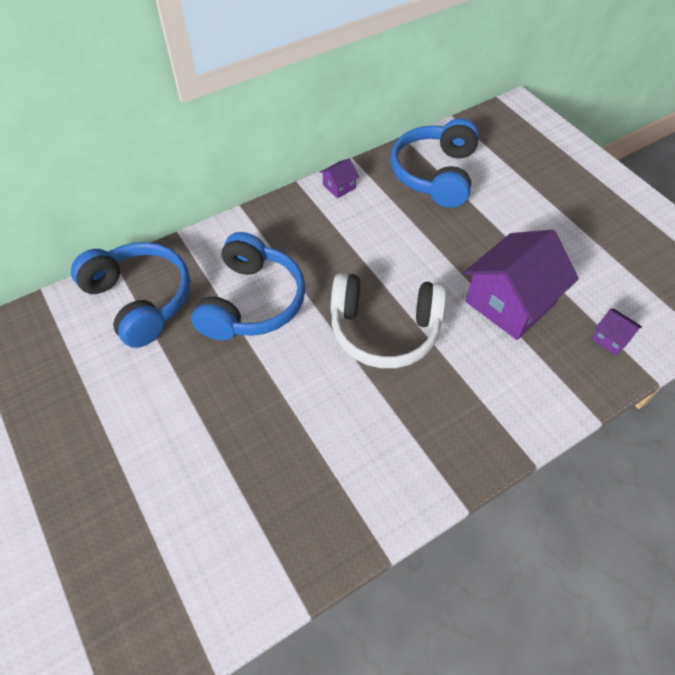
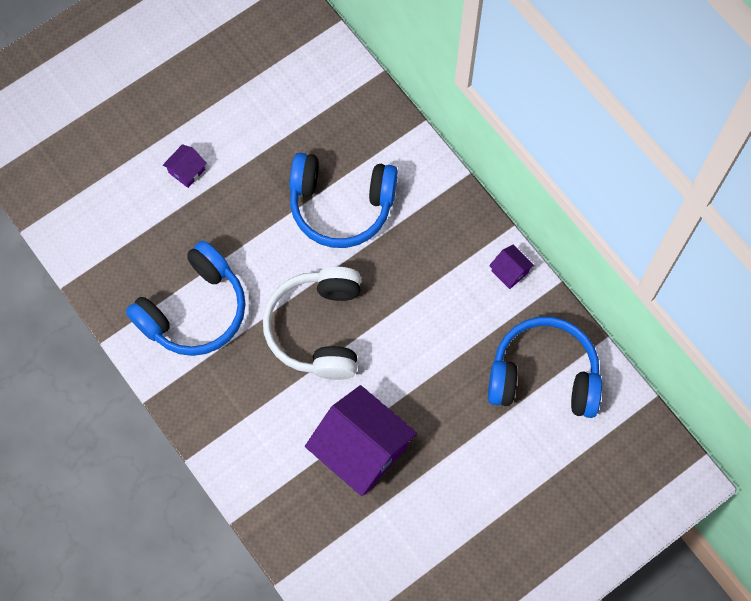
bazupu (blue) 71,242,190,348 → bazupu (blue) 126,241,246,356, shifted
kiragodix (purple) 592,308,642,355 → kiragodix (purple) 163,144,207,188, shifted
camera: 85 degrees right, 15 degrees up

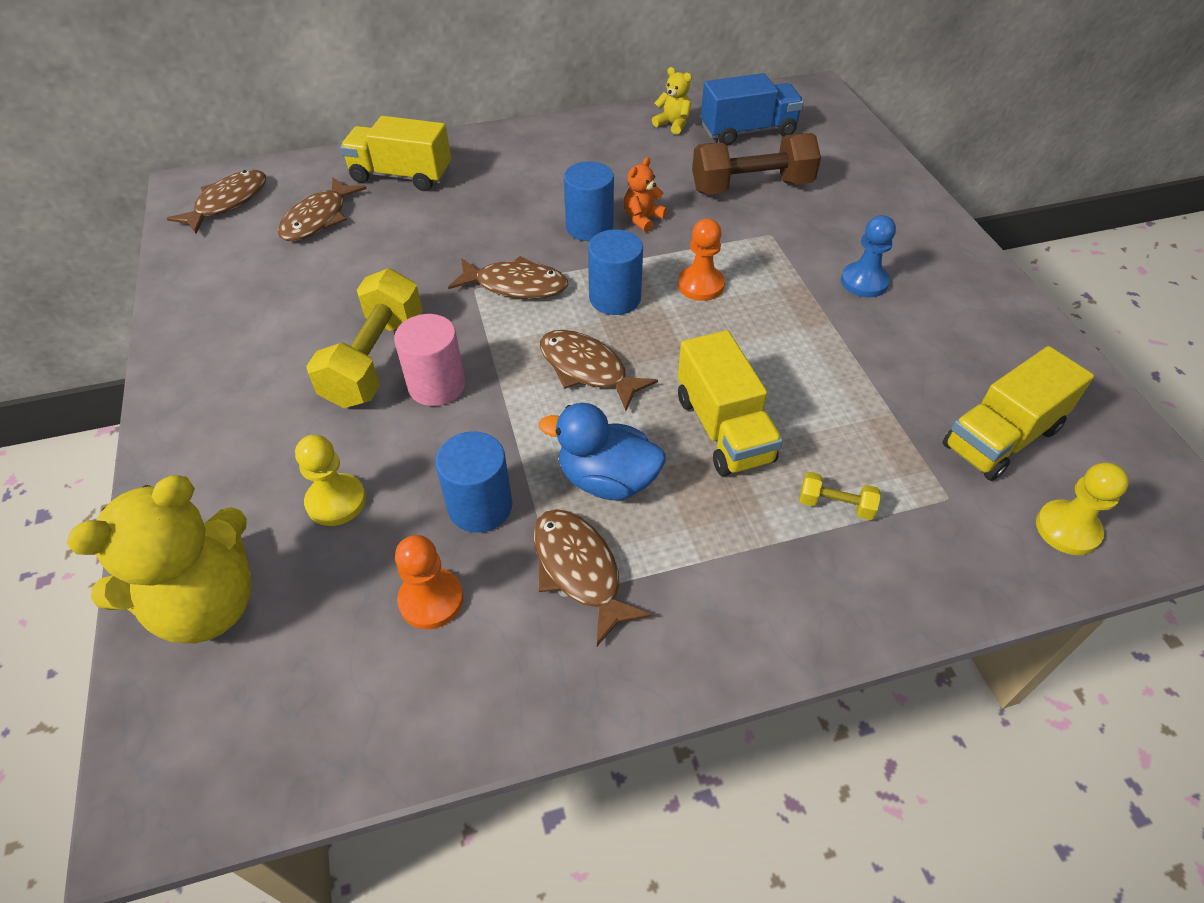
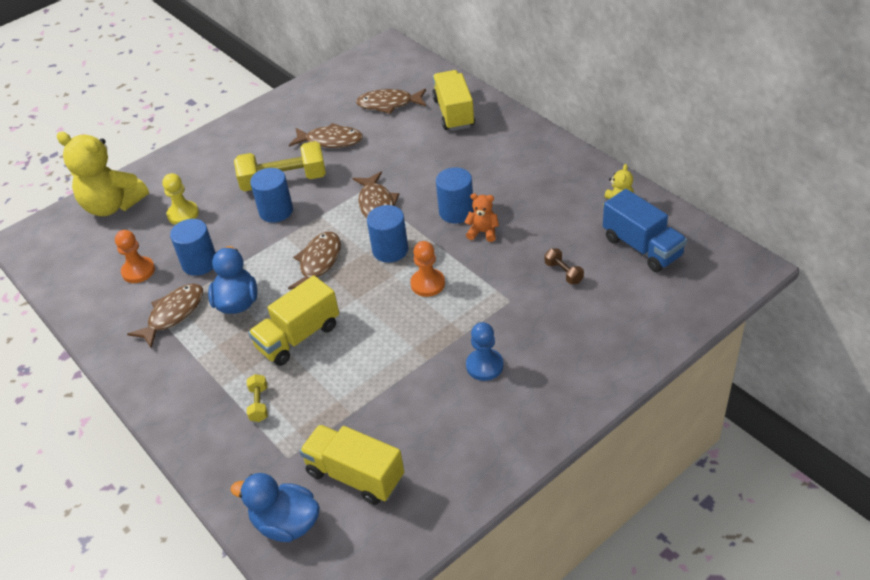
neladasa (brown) 167,170,266,234 → neladasa (brown) 289,123,363,148, shifted
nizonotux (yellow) 1036,463,1129,555 → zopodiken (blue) 230,473,320,542
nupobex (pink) 394,314,465,406 → nupobex (blue) 250,168,293,223
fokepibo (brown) 692,133,821,195 → fokepibo (brown) 545,248,584,284, x0.44
camera: 70 degrees right, 5 degrees down

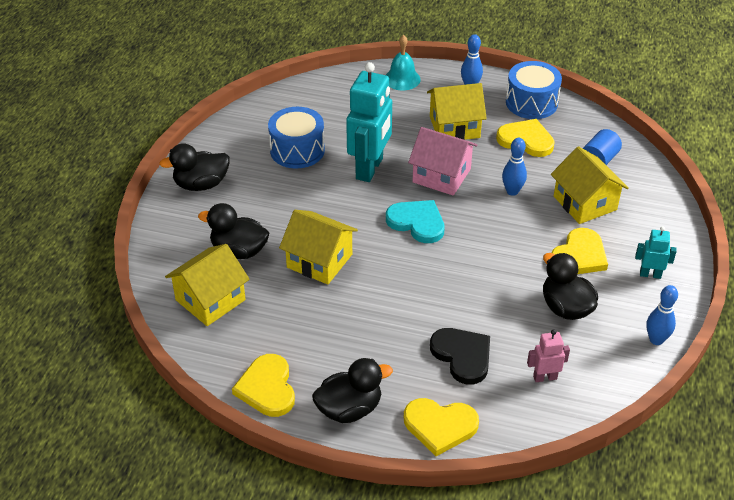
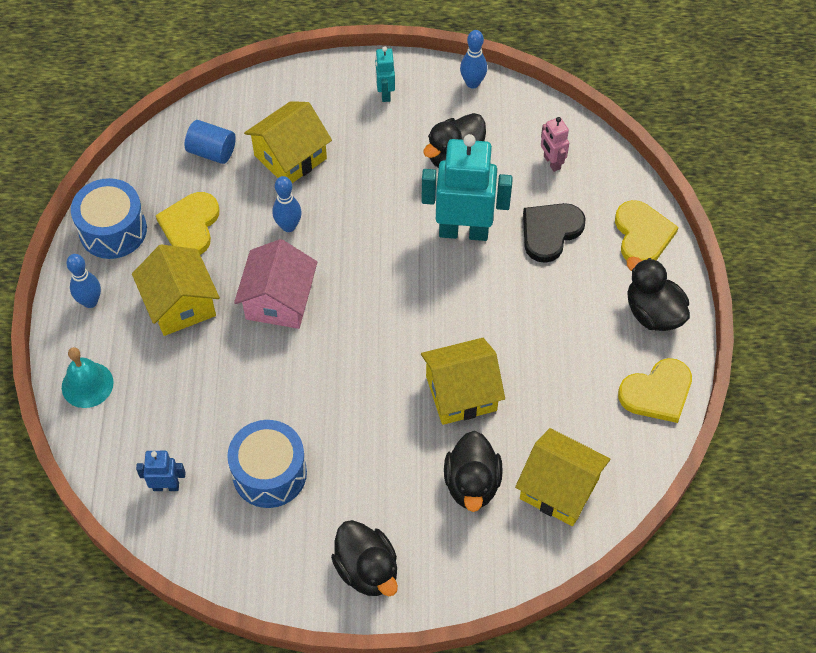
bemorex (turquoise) 386,200,445,243 → -
bemorex (yellow) 551,228,608,274 → -
- → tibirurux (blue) 136,451,186,491
tibirurux (turquoise) 346,62,392,182 → tibirurux (turquoise) 421,134,513,241, shifted
kiragodix (yellow) 279,210,358,285 → kiragodix (yellow) 421,338,505,425, 60 degrees clockwise
camera: 105 degrees left, 15 degrees up

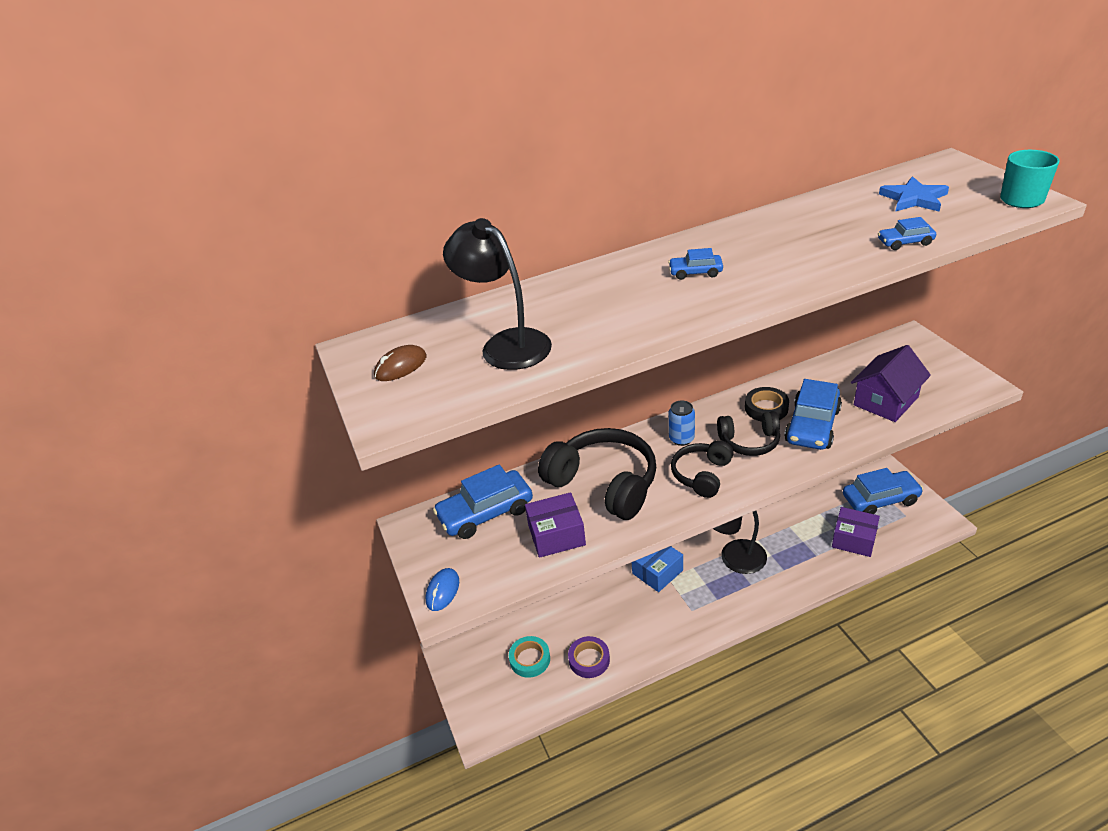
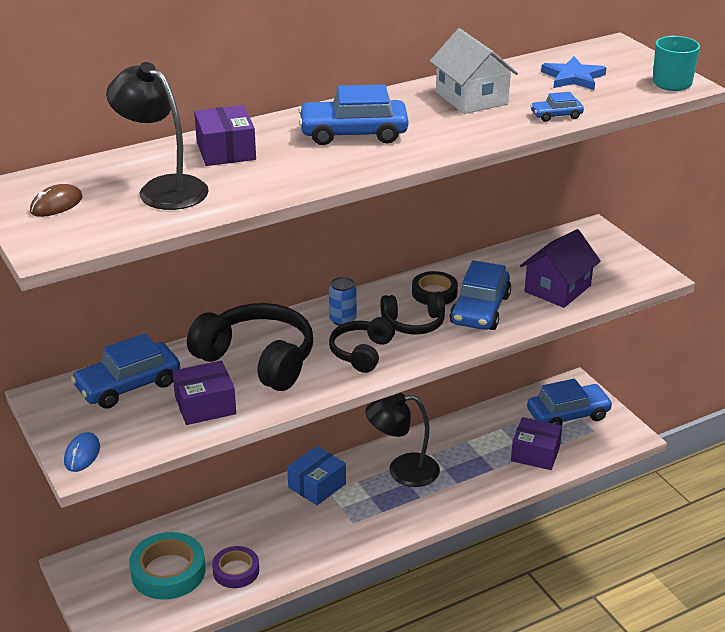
- → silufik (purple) 194,105,256,166
- → kiragodix (white) 430,28,518,114
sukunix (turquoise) 509,636,550,678 → sukunix (turquoise) 129,532,205,600, x1.59
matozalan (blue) 668,248,723,280 → matozalan (blue) 298,84,408,145, x2.06
camera: 10 degrees left, 5 degrees down

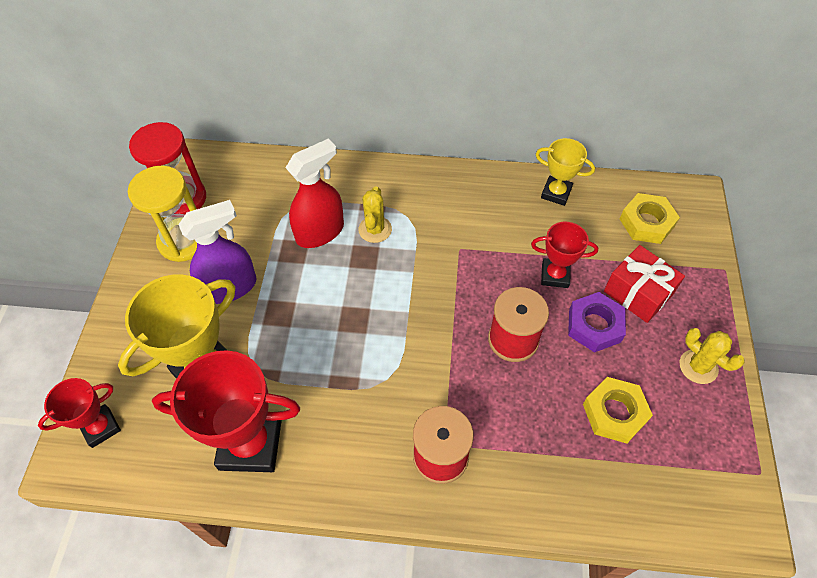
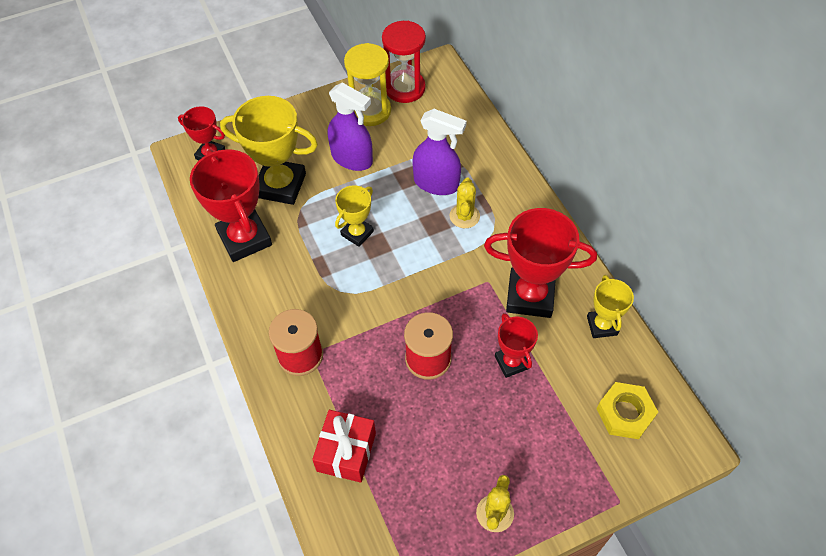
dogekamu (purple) 568,292,626,353 → -
dogekamu (yellow) 583,377,653,443 → -
- → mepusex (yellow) 335,185,374,247
- → mepusex (red) 484,208,597,318
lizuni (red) 604,245,685,323 → lizuni (red) 312,410,376,483, shifted
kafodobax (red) 285,139,344,248 → kafodobax (purple) 412,109,467,195
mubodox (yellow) 358,186,392,243 → mubodox (yellow) 450,178,480,228, 60 degrees counterclockwise
camera: 60 degrees right, 0 degrees up

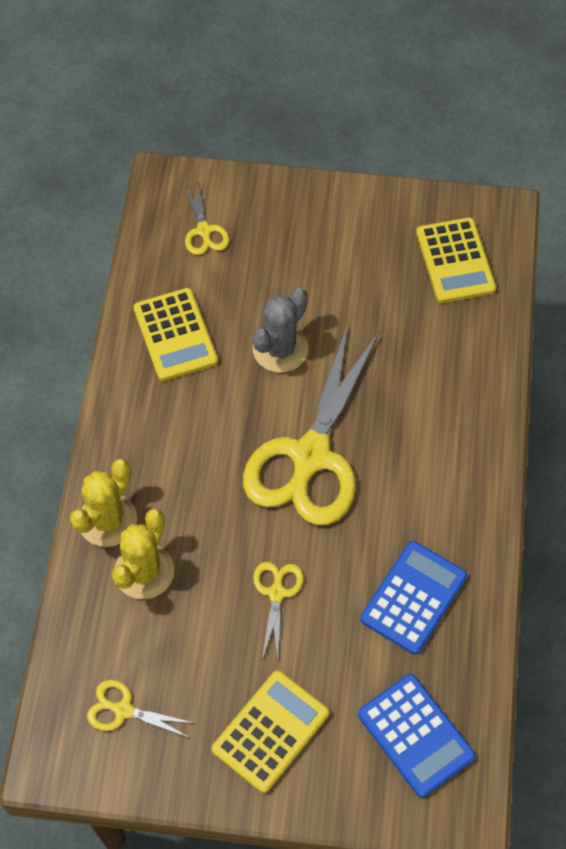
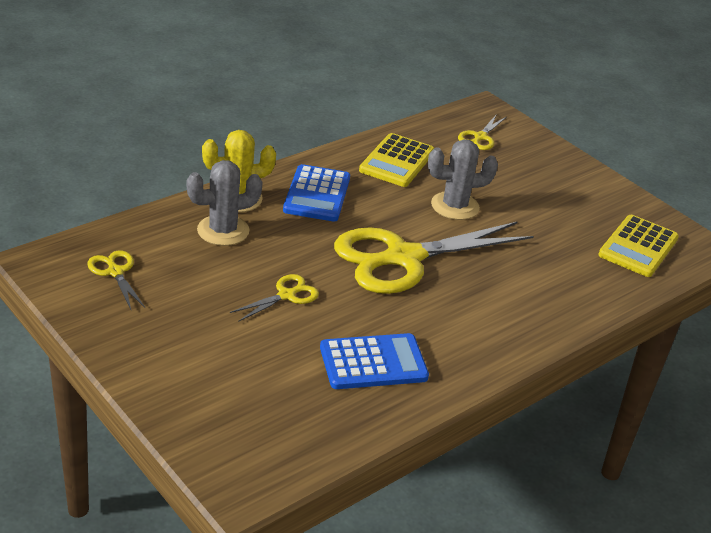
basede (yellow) 212,670,329,793 → -
basede (blue) 358,674,475,798 → basede (blue) 283,164,350,222, shifted
mubodox (yellow) 112,509,174,599 → mubodox (grey) 186,160,263,246
camera: 40 degrees right, 25 degrees down

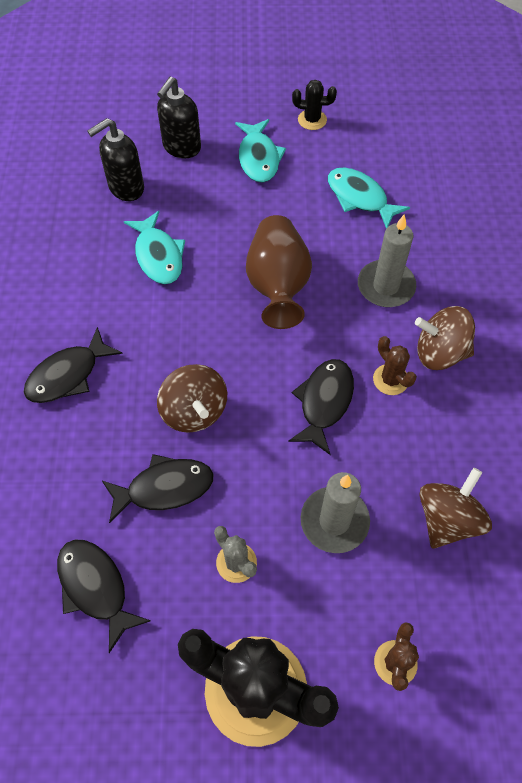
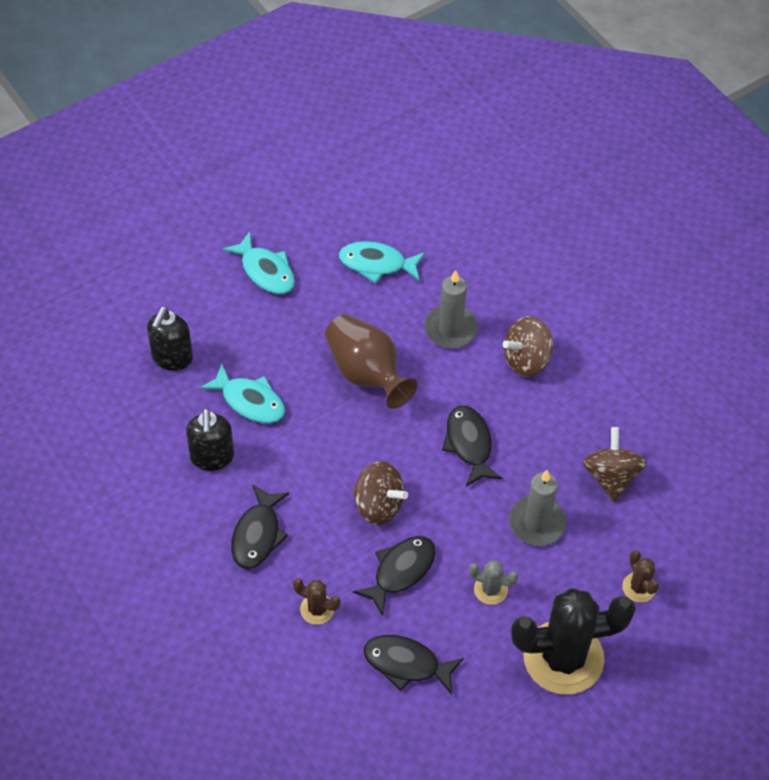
mubodox (black) 292,80,337,130 → -
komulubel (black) 157,77,201,158 → komulubel (black) 186,408,234,471, shifted
mubodox (brown) 373,336,417,395 → mubodox (brown) 293,578,341,625, shifted
camera: 35 degrees left, 5 degrees down

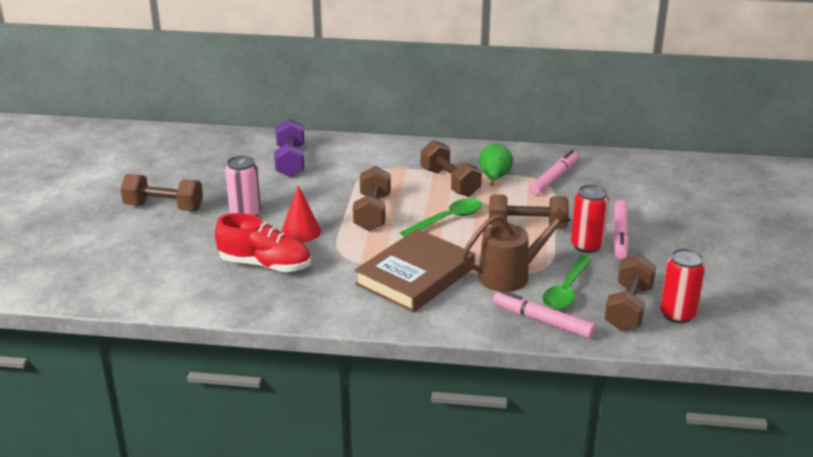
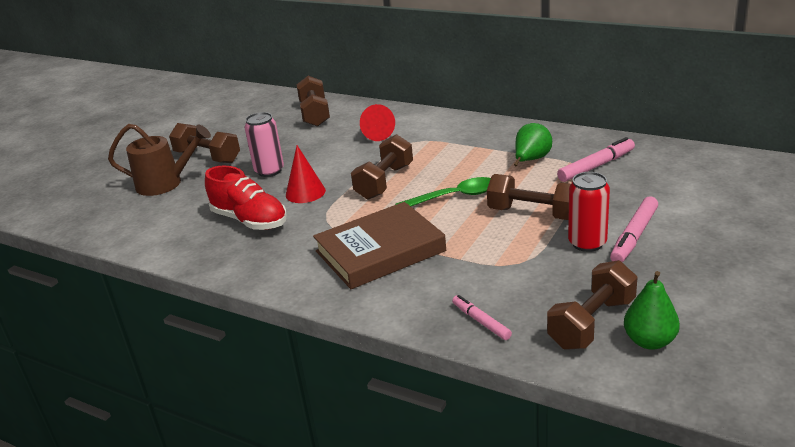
fokepibo (purple) 274,119,304,177 → -
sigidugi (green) 543,256,592,310 → -
- → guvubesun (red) 360,104,395,141
fokepibo (brown) 421,140,482,197 → fokepibo (brown) 297,76,330,127, shifted
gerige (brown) 462,207,571,292 → gerige (brown) 108,124,211,196, shifted
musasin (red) 660,248,705,323 → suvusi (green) 624,271,680,350
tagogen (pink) 493,290,595,338 → tagogen (pink) 452,295,512,340, x0.63
camera: 25 degrees right, 0 degrees up

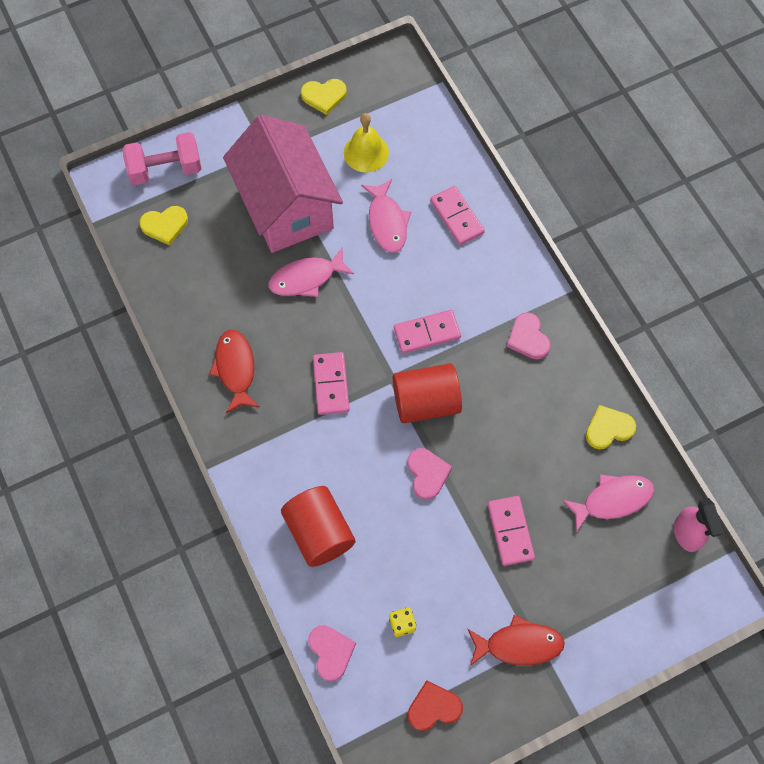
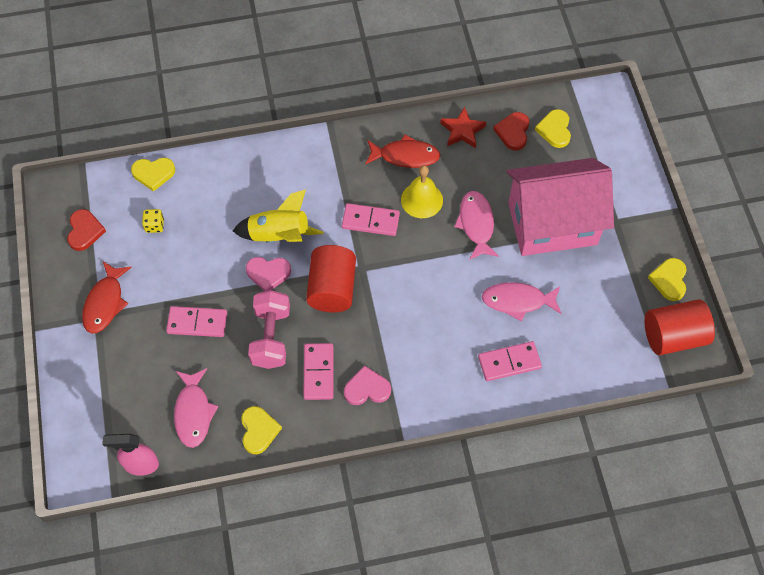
- → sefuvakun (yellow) 233,189,323,243
- → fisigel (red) 440,107,486,148
- → bemorex (red) 493,112,529,150
fokepibo (pink) 123,132,201,185 → fokepibo (pink) 248,290,290,369, shifted
nupobex (red) 281,486,355,567 → nupobex (red) 644,299,715,355, shifted
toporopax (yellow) 344,113,389,172 → toporopax (yellow) 401,165,443,218, shifted
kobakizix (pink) 394,310,461,353 → kobakizix (pink) 303,343,333,400, shifted
bemorex (pink) 308,625,356,681 → bemorex (yellow) 131,158,175,192
camera: 105 degrees right, 5 degrees down

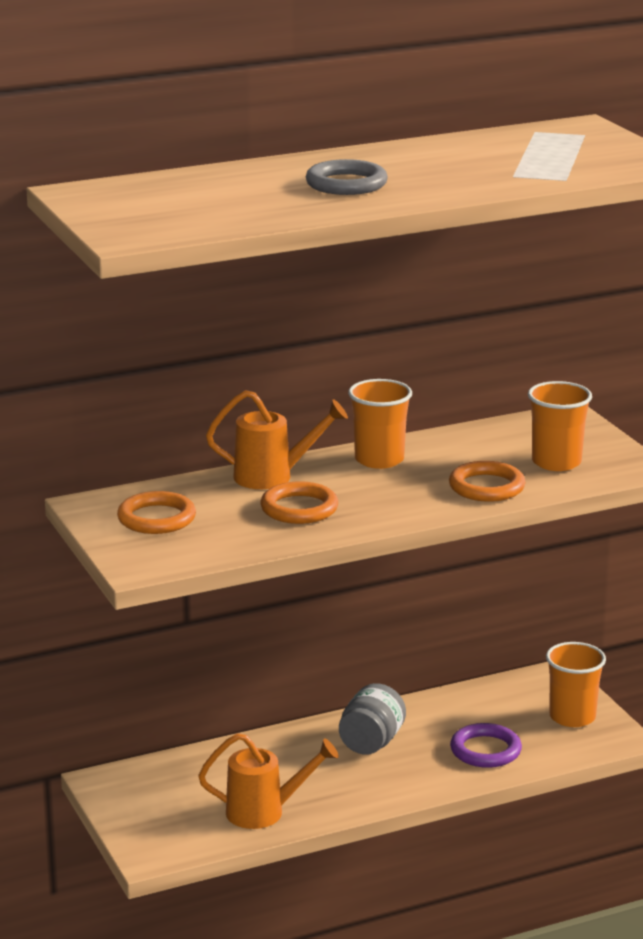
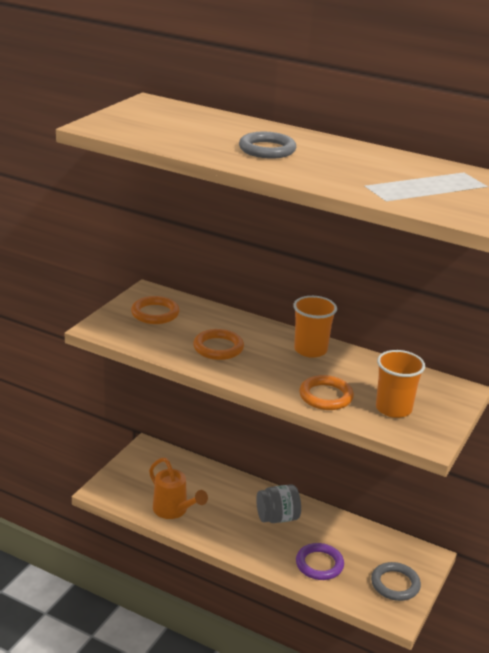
gerige (orange) 206,390,348,489 → -
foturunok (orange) 546,642,606,727 → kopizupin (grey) 371,562,421,601
camera: 50 degrees right, 5 degrees up

